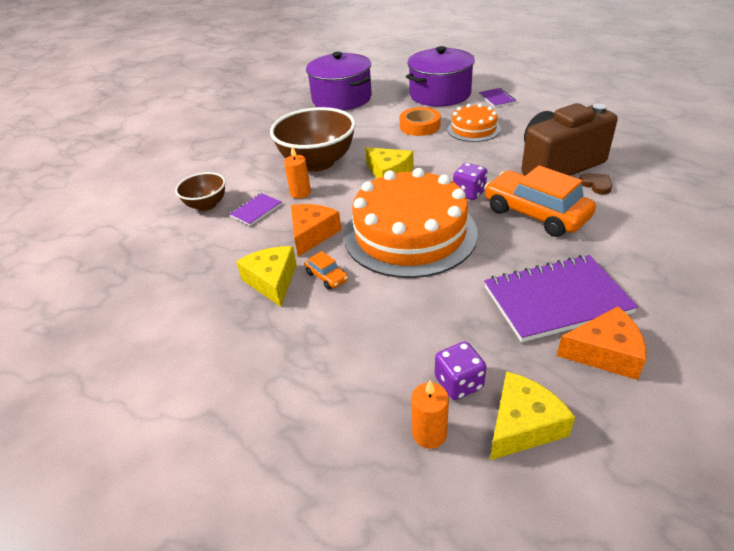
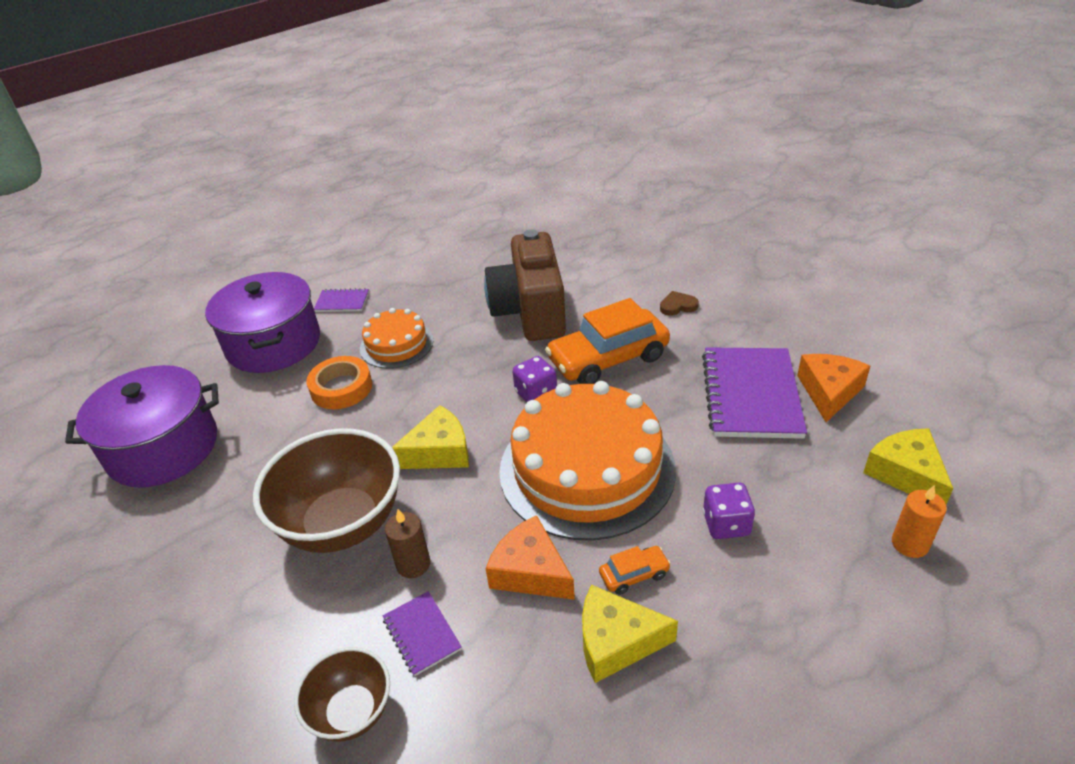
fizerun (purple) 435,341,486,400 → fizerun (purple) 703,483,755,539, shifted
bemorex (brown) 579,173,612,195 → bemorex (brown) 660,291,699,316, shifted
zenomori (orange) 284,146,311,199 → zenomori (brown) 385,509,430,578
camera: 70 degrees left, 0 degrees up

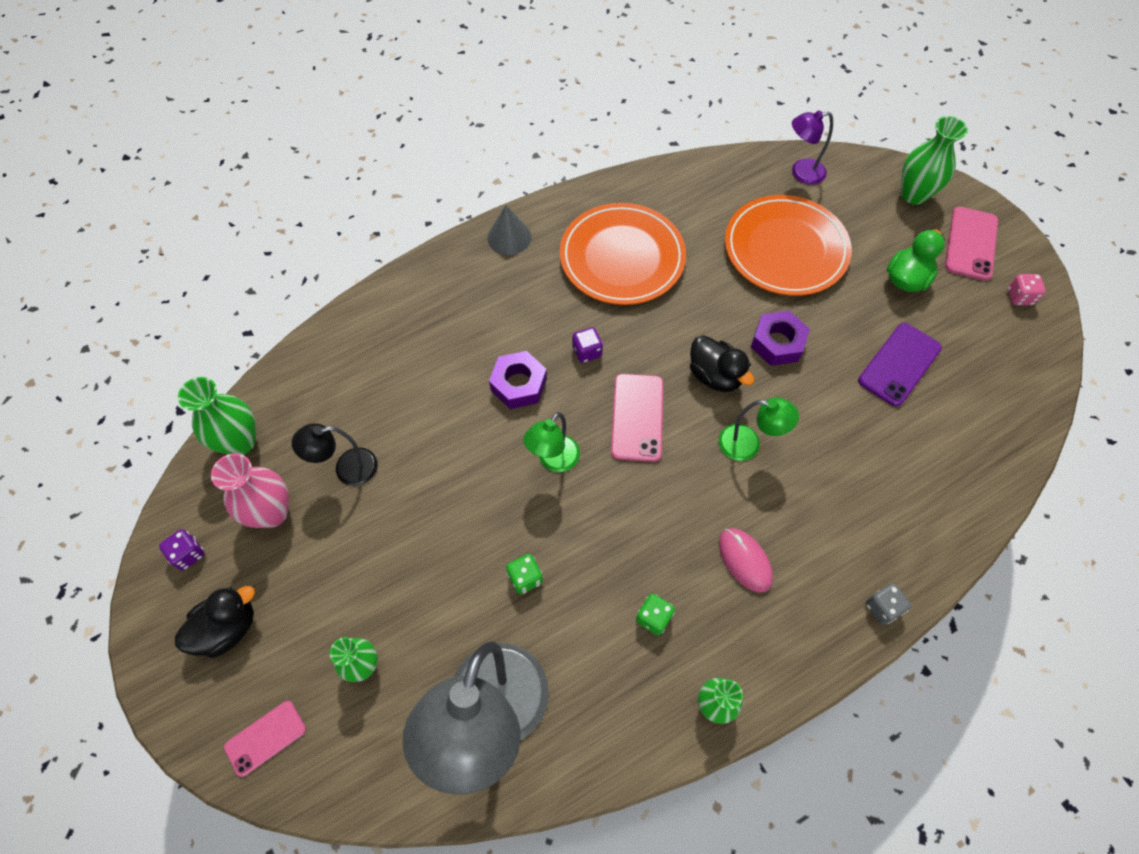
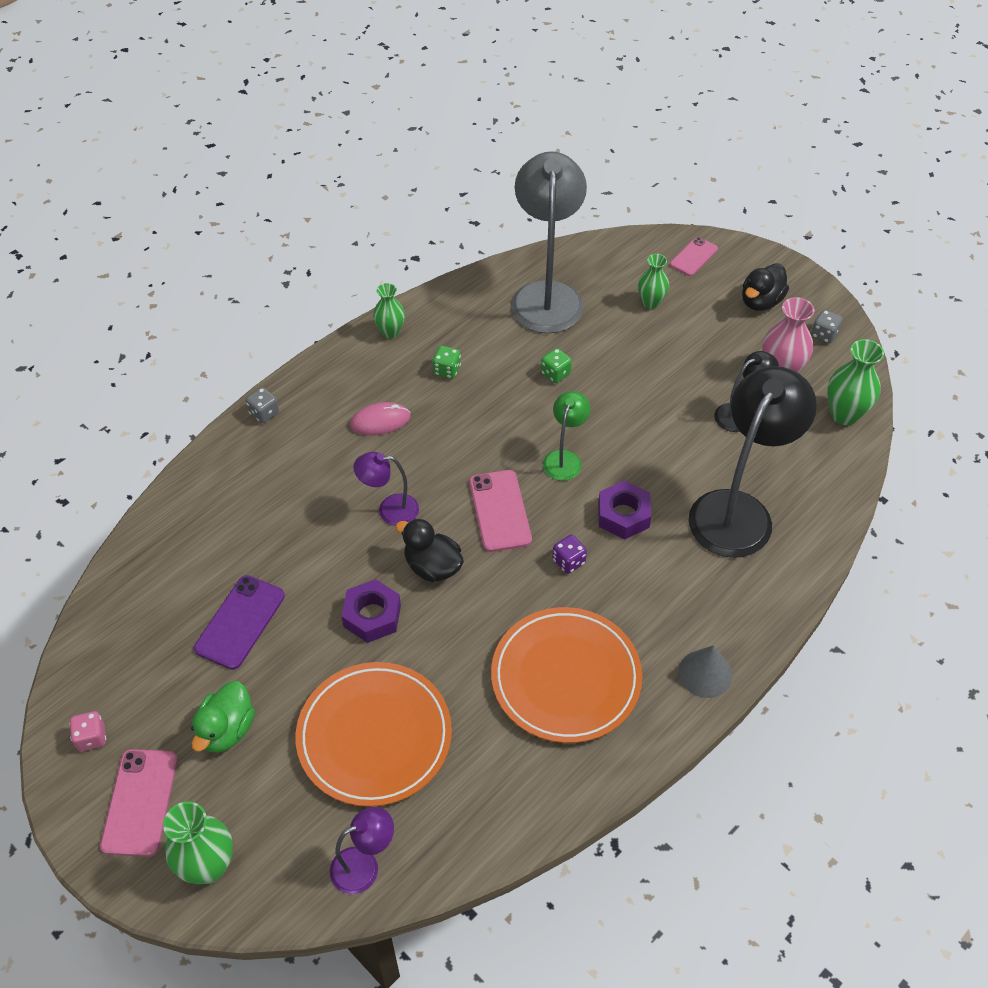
- → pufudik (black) 688,366,817,558
fizerun (purple) 159,529,205,570 → fizerun (grey) 811,310,843,344
pufudik (green) 718,397,799,461 → pufudik (purple) 354,452,419,526
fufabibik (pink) 719,528,773,593 → fufabibik (pink) 350,402,411,435, 60 degrees counterclockwise
camera: 165 degrees right, 10 degrees down

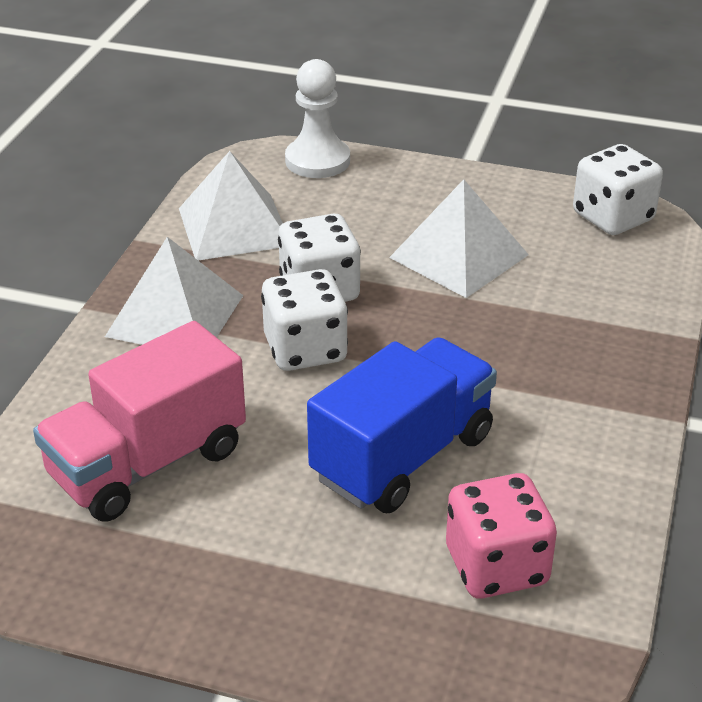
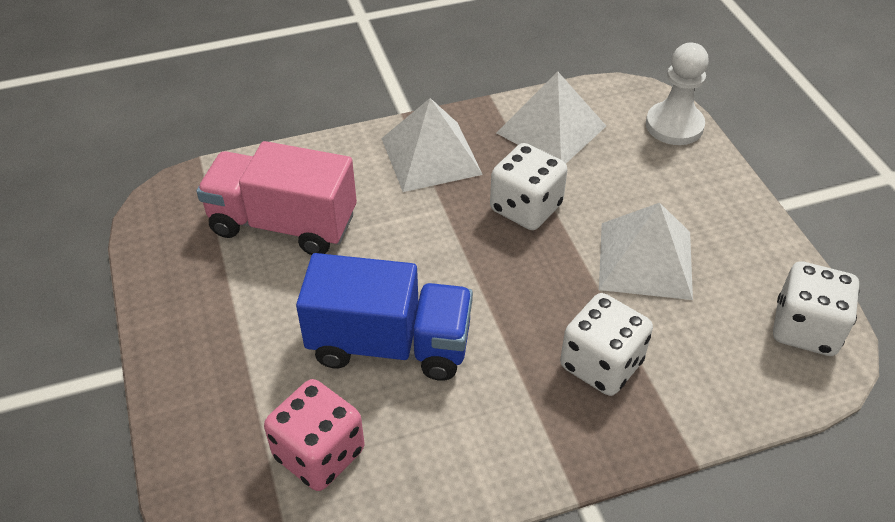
fizerun (white) 261,269,348,371 → fizerun (white) 560,293,653,396, shifted
camera: 55 degrees right, 10 degrees up

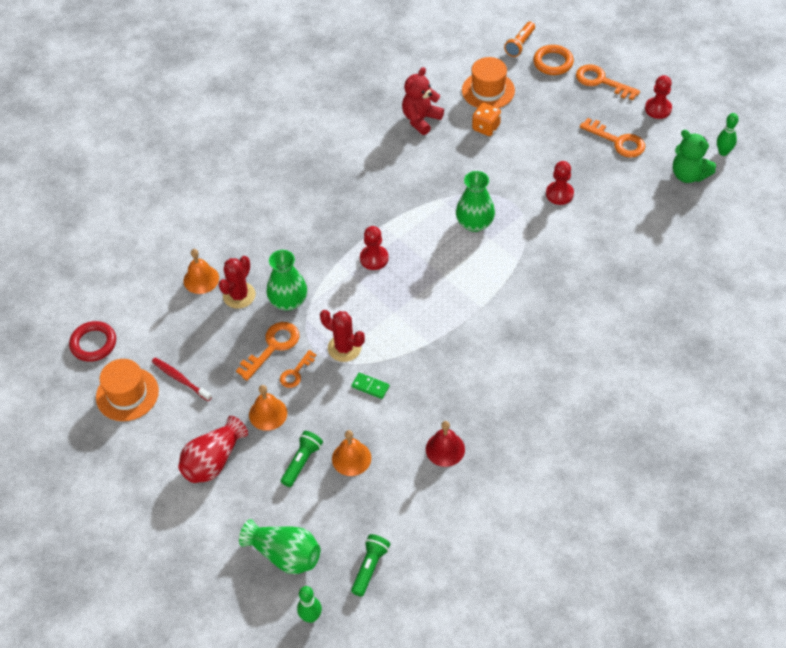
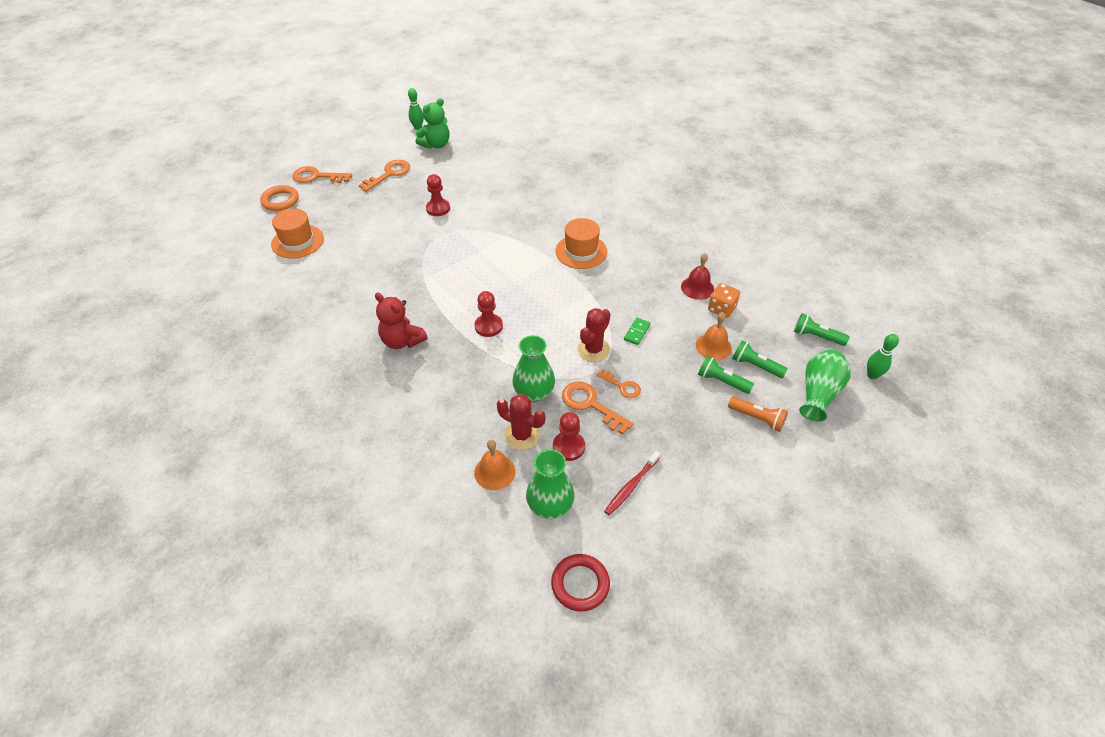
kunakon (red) 178,416,248,483 → -
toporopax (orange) 249,385,287,431 → -
- → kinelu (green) 732,341,788,378
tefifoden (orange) 96,359,159,421 → tefifoden (orange) 555,218,607,269, shifted
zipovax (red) 402,67,444,135 → zipovax (red) 375,293,428,349, shifted
kunakon (green) 456,171,495,232 → kunakon (green) 526,449,574,519, shifted
fizerun (orange) 472,103,501,136 → fizerun (orange) 708,283,740,318, shifted
kinelu (orange) 504,22,535,57 → kinelu (orange) 728,397,788,432, shifted
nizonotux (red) 645,75,672,119 → nizonotux (red) 553,412,585,461, shifted
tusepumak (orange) 576,64,640,100 → tusepumak (orange) 292,166,352,183, 60 degrees clockwise
camera: 90 degrees left, 5 degrees down

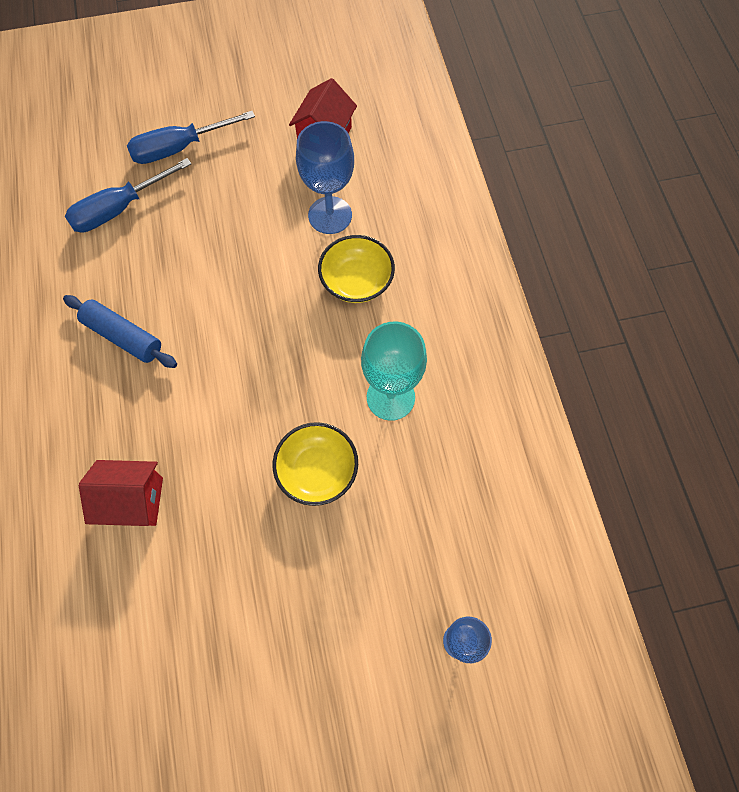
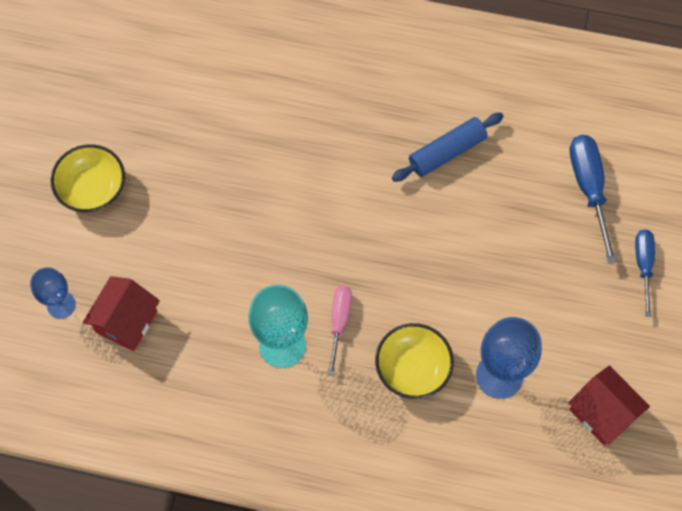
- → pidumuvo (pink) 328,286,352,376
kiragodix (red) 79,460,163,526 → kiragodix (red) 83,276,160,351, shifted
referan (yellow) 273,422,358,506 → referan (yellow) 51,144,125,212, shifted
pidumuvo (blue) 127,111,255,164 → pidumuvo (blue) 635,229,655,317, x0.65
camera: 115 degrees right, 0 degrees up

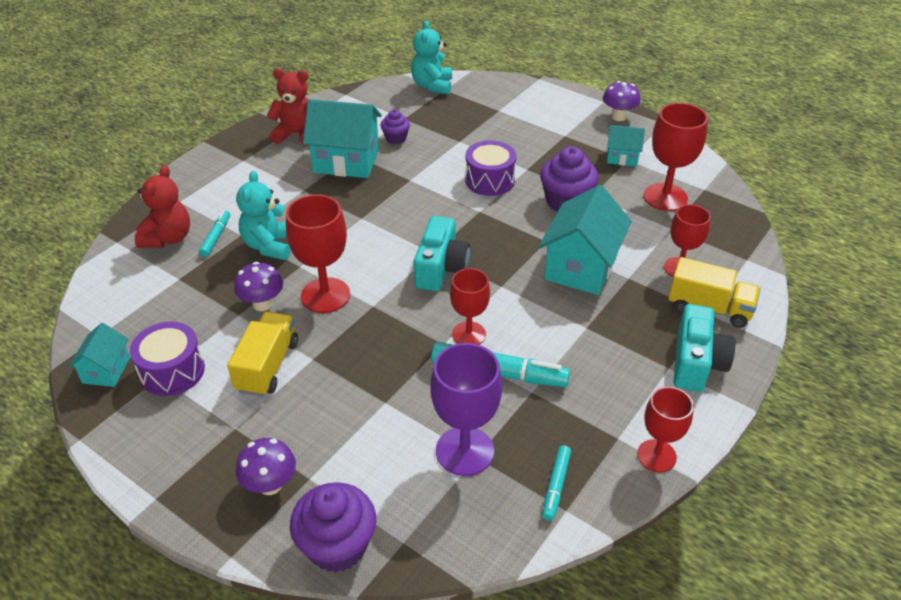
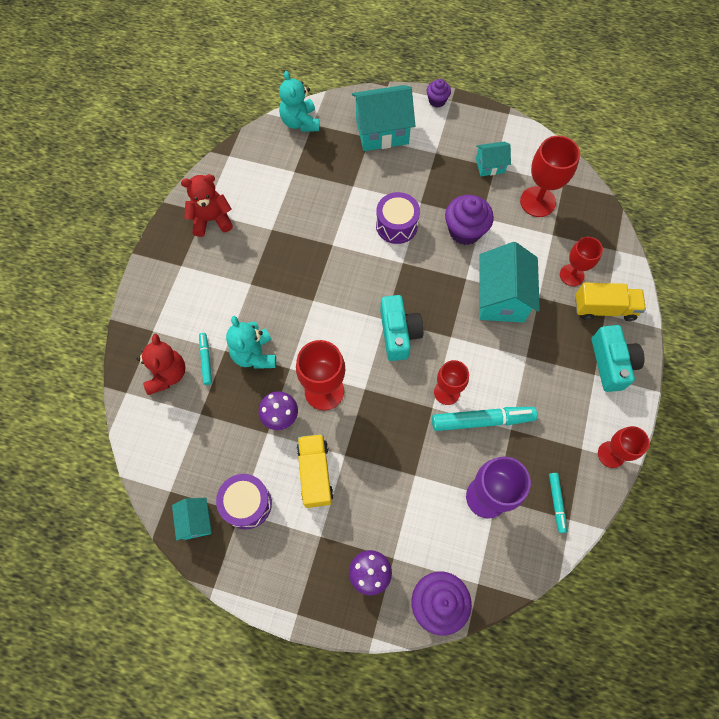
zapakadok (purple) 603,81,641,121 → -
kiragodix (turquoise) 303,99,382,178 → kiragodix (turquoise) 352,85,415,151, shifted
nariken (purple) 381,110,410,145 → nariken (purple) 427,79,451,108, shifted
camera: 20 degrees left, 25 degrees up

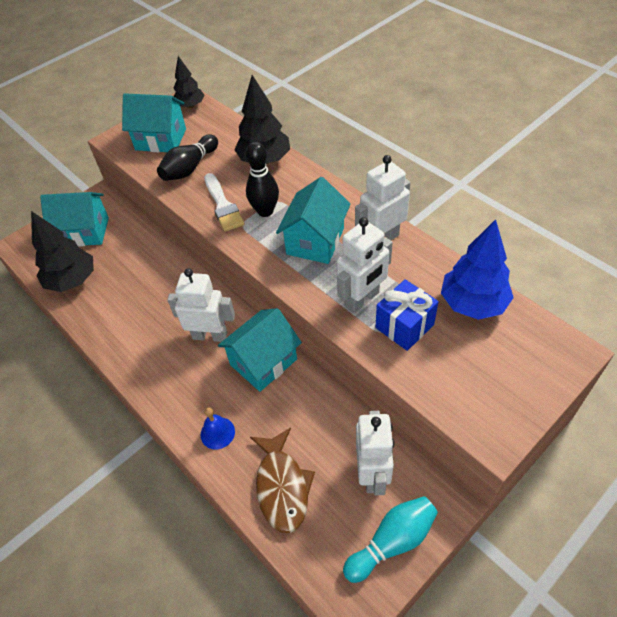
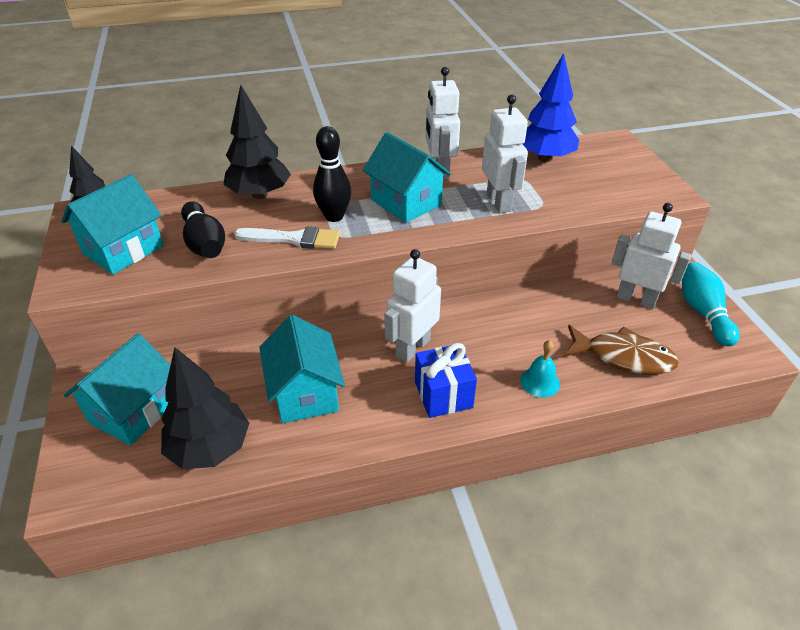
kiragodix (turquoise) 218,308,302,392 → kiragodix (turquoise) 259,315,345,423, shifted
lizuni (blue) 375,279,439,351 → lizuni (blue) 415,343,477,418, shifted
toporopax (blue) 200,407,235,450 → toporopax (turquoise) 520,340,560,398
camera: 65 degrees left, 10 degrees down

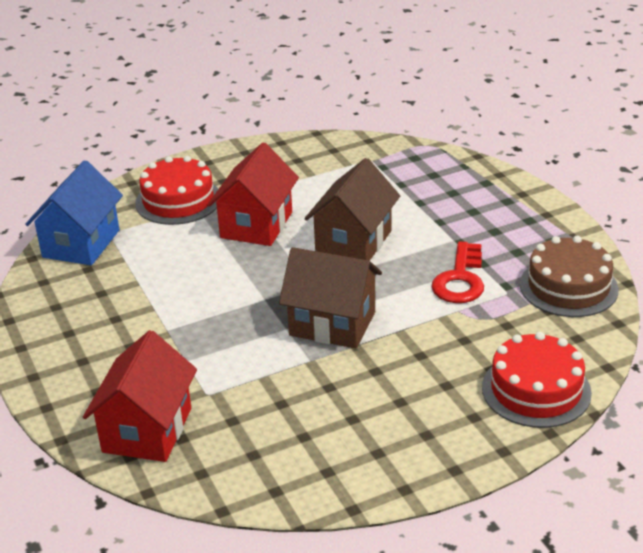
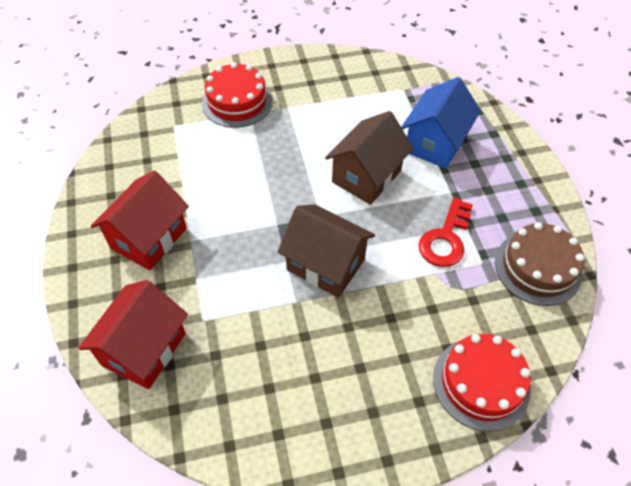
kiragodix (blue) 25,160,123,265 → kiragodix (blue) 401,77,481,169, shifted
kiragodix (red) 208,143,299,246 → kiragodix (red) 91,170,189,271, shifted
camera: 10 degrees right, 20 degrees up

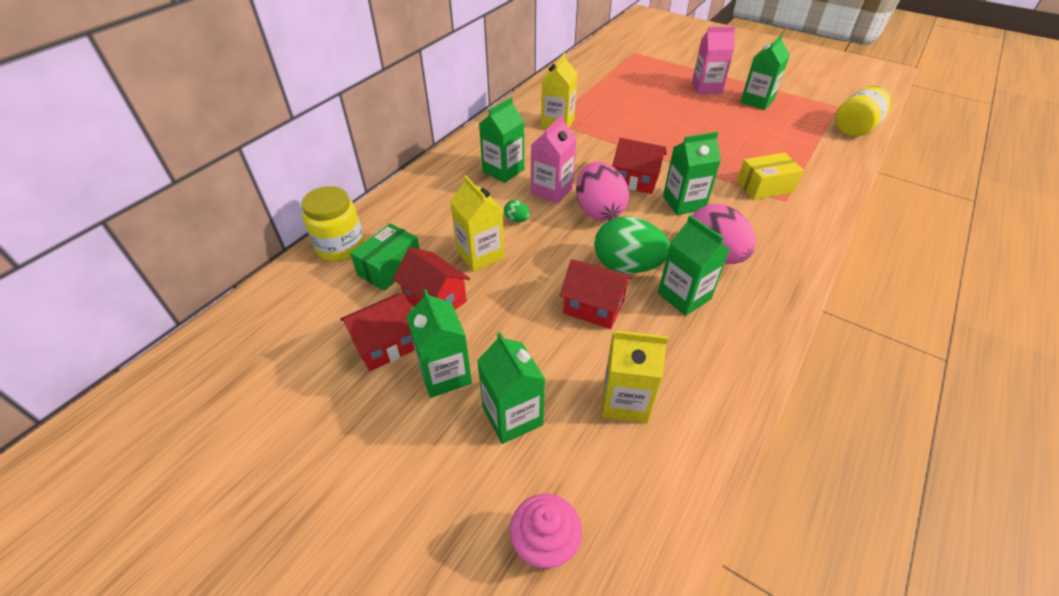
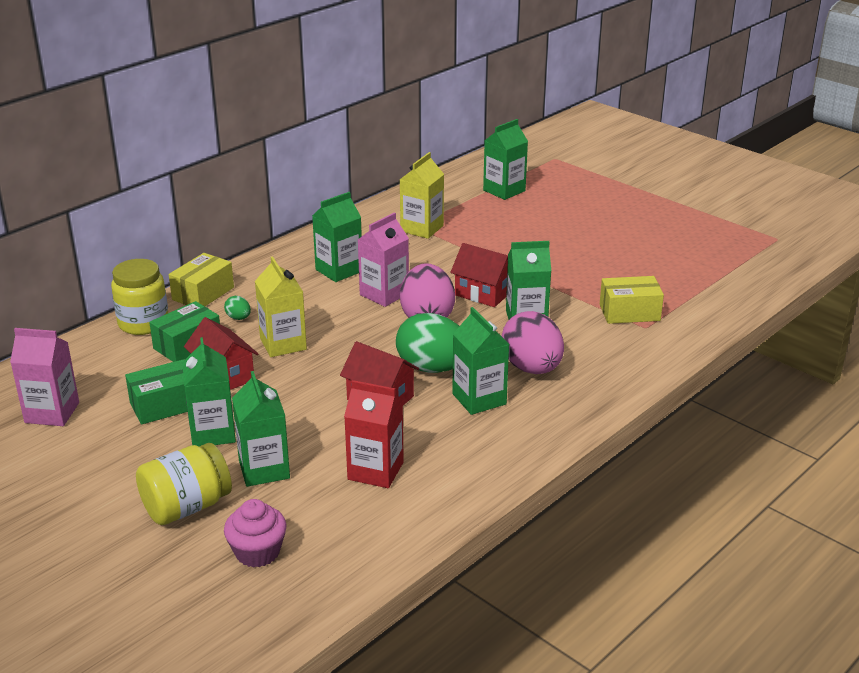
- → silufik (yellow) 169,253,234,306
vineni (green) 504,200,530,222 → vineni (green) 224,296,251,320, shifted
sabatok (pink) 692,26,735,94 → sabatok (pink) 10,328,79,426, shifted
sabatok (green) 740,35,790,110 → sabatok (green) 483,119,528,200, shifted
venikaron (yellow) 835,86,892,137 → venikaron (yellow) 136,443,232,525, shifted
kiragodix (red) 340,293,415,371 → silufik (green) 125,359,188,425
sabatok (yellow) 602,330,668,423 → sabatok (red) 344,380,404,488
camera: 10 degrees right, 15 degrees down

